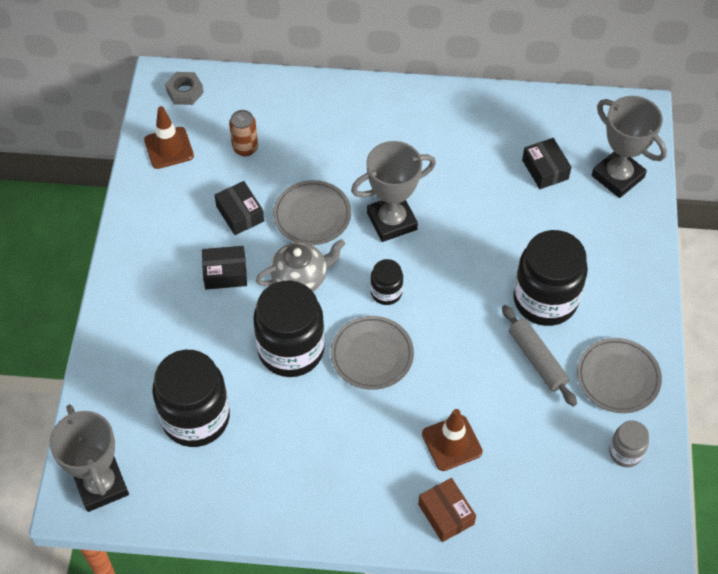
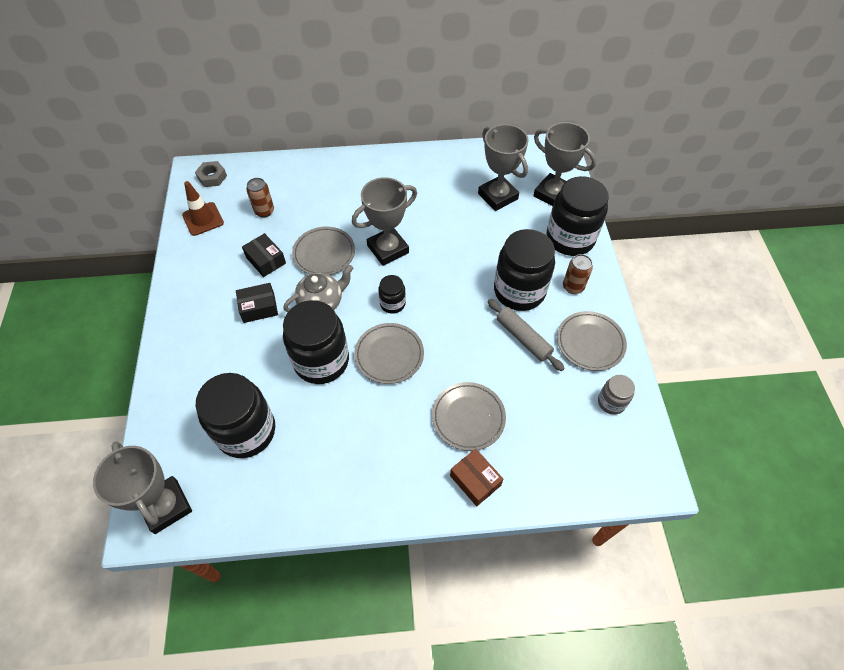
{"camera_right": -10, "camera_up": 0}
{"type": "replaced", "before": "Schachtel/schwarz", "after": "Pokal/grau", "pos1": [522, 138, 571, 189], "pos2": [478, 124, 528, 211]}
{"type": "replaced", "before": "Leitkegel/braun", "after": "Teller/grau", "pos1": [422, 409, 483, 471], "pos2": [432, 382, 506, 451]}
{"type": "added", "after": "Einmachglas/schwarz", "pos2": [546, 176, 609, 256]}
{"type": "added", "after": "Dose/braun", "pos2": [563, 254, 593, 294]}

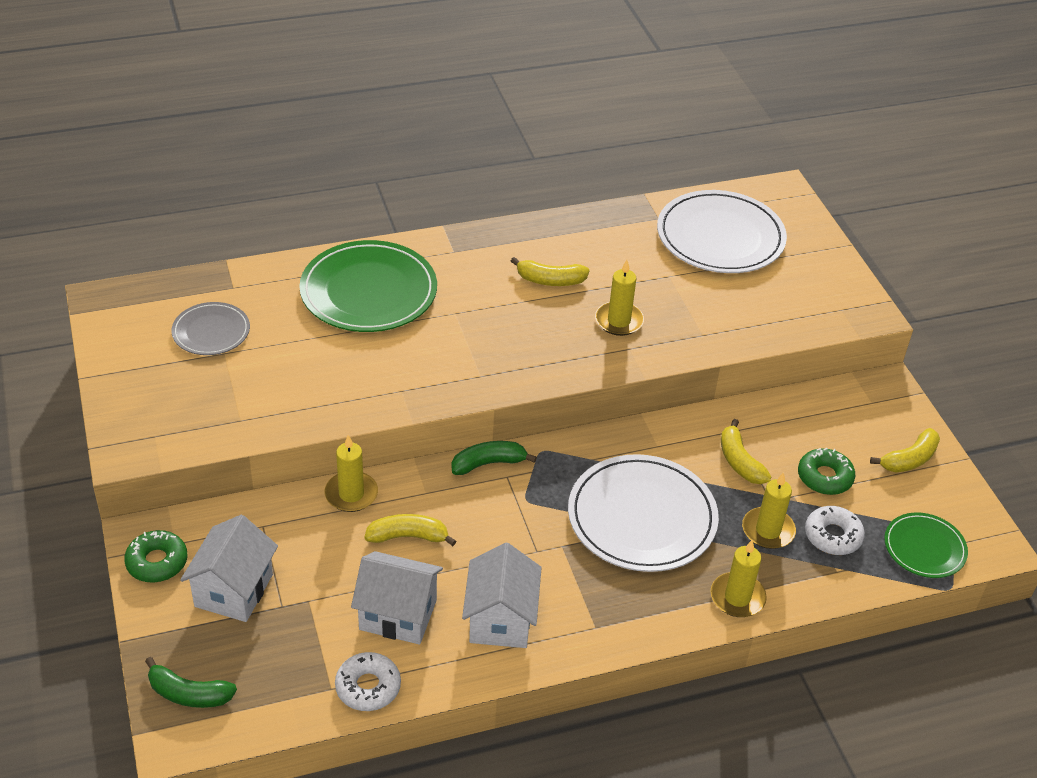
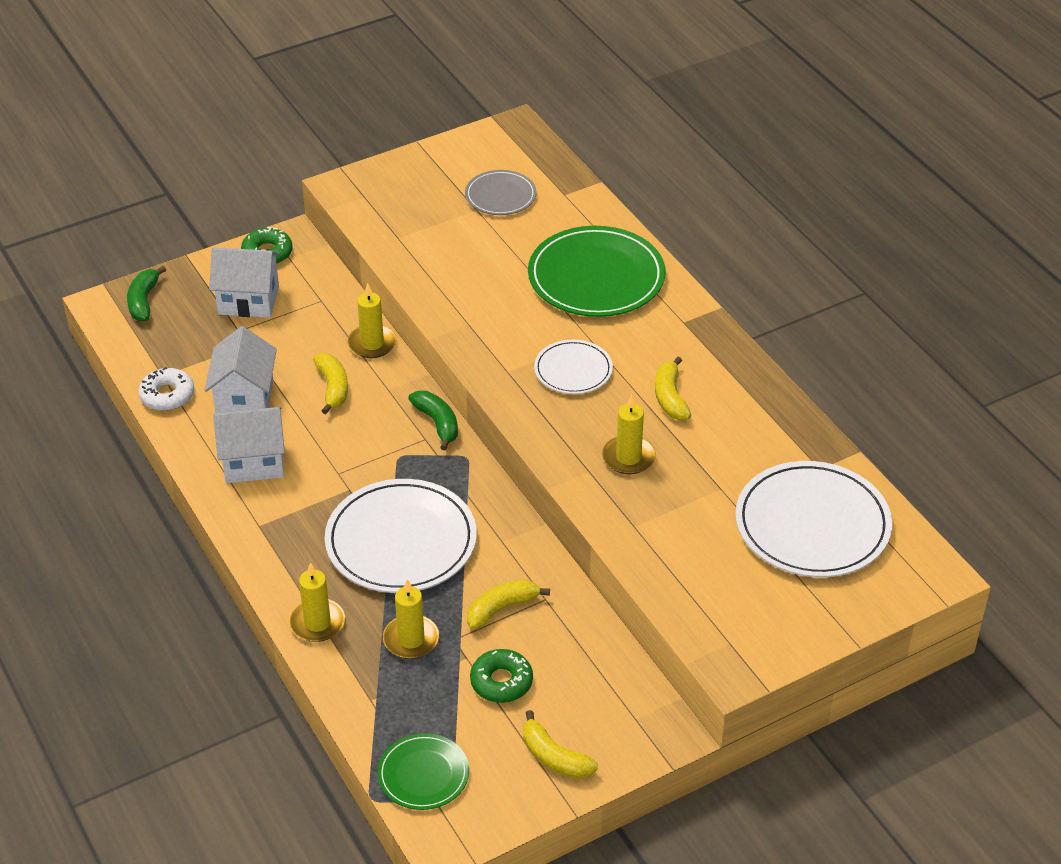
{"camera_right": 80, "camera_up": 0}
{"type": "removed", "before": "Donut/weiß", "pos1": [805, 506, 865, 555]}
{"type": "added", "after": "Teller/weiß", "pos2": [534, 340, 613, 394]}

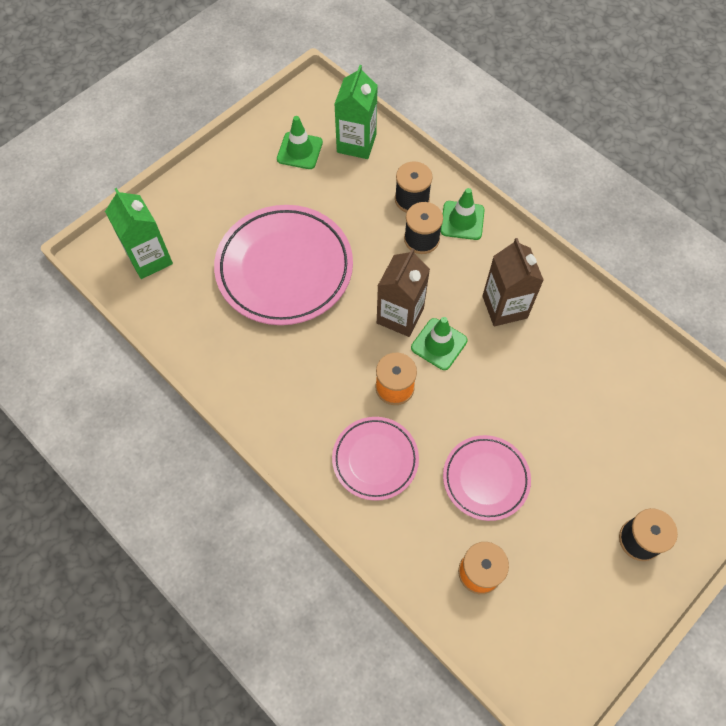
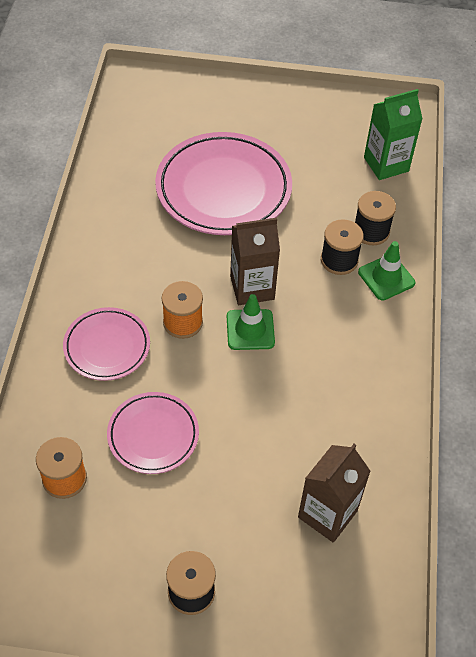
{"camera_right": 50, "camera_up": -10}
{"type": "removed", "before": "Leitkegel/grün", "pos1": [277, 116, 323, 169]}
{"type": "removed", "before": "Getränkekarton/grün", "pos1": [105, 188, 173, 279]}
{"type": "moved", "before": "Getränkekarton/braun", "pos1": [482, 238, 544, 326], "pos2": [298, 444, 371, 543]}

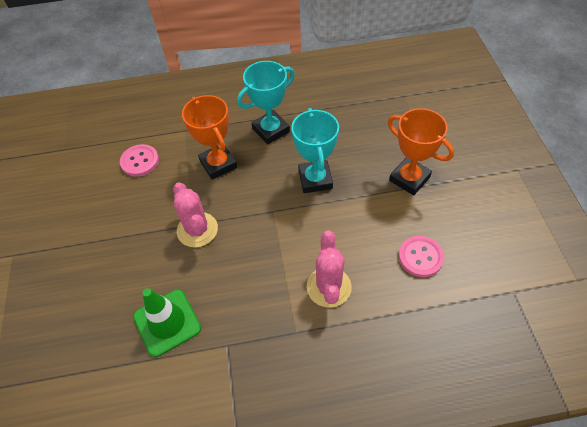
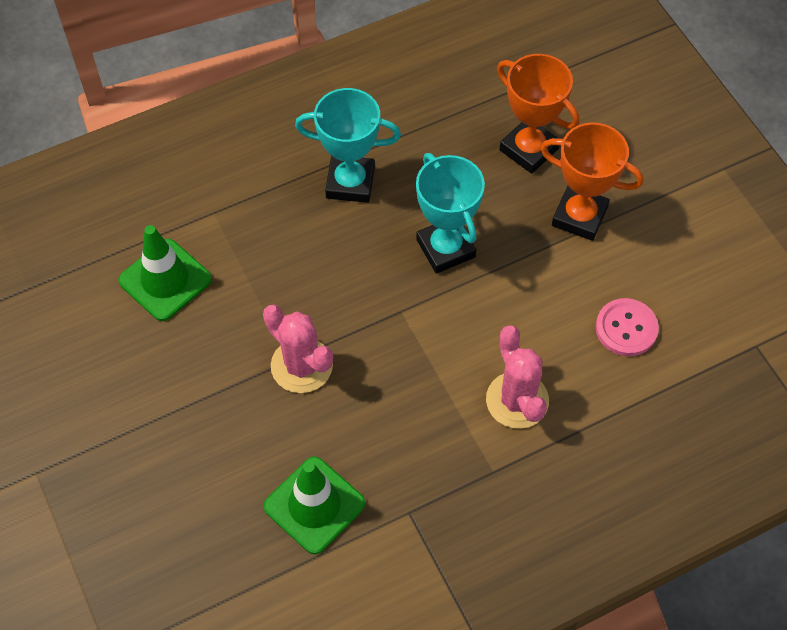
{"camera_right": -20, "camera_up": 5}
{"type": "turned", "before": "Pokal/türkis", "pos1": [237, 61, 295, 144], "pos2": [295, 88, 401, 203], "turn": 60}
{"type": "moved", "before": "Pokal/orange", "pos1": [182, 95, 237, 180], "pos2": [497, 54, 579, 174]}
{"type": "replaced", "before": "Knopf/rosa", "after": "Leitkegel/grün", "pos1": [120, 144, 159, 177], "pos2": [118, 225, 212, 321]}

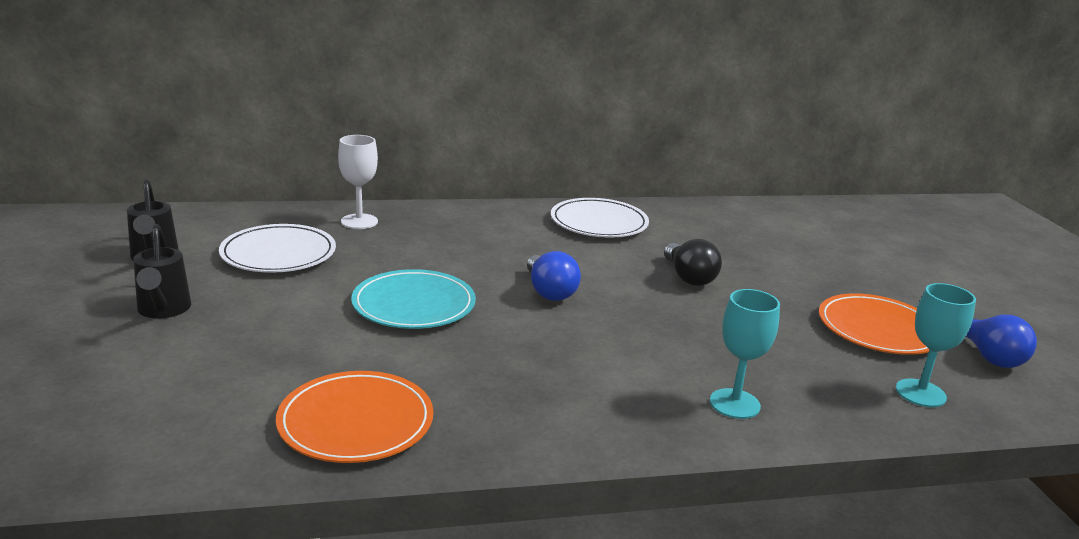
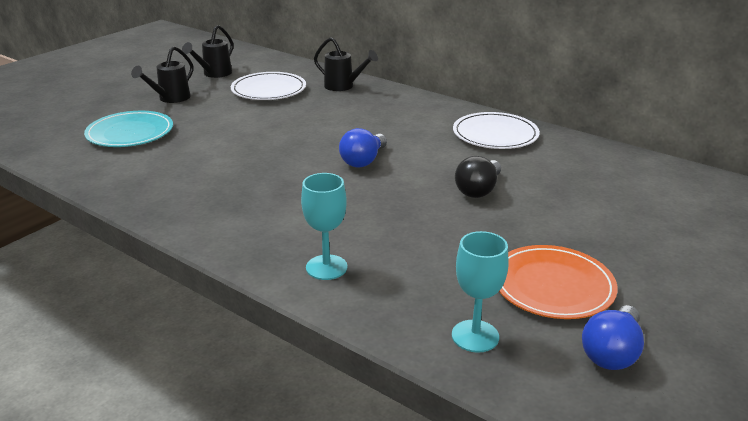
{"camera_right": 50, "camera_up": 5}
{"type": "replaced", "before": "Kelch/weiß", "after": "Gießkanne/schwarz", "pos1": [338, 135, 378, 229], "pos2": [314, 37, 378, 91]}
{"type": "moved", "before": "Teller/türkis", "pos1": [351, 269, 476, 329], "pos2": [84, 111, 173, 147]}
{"type": "removed", "before": "Teller/orange", "pos1": [276, 371, 433, 463]}

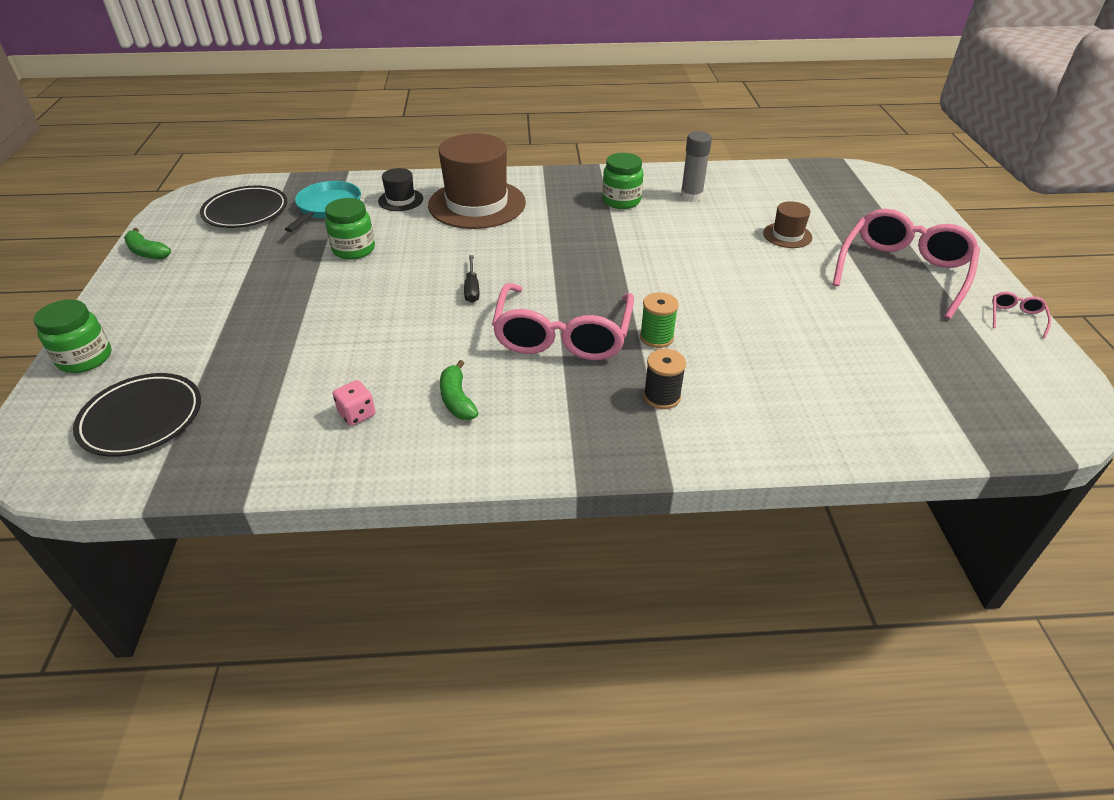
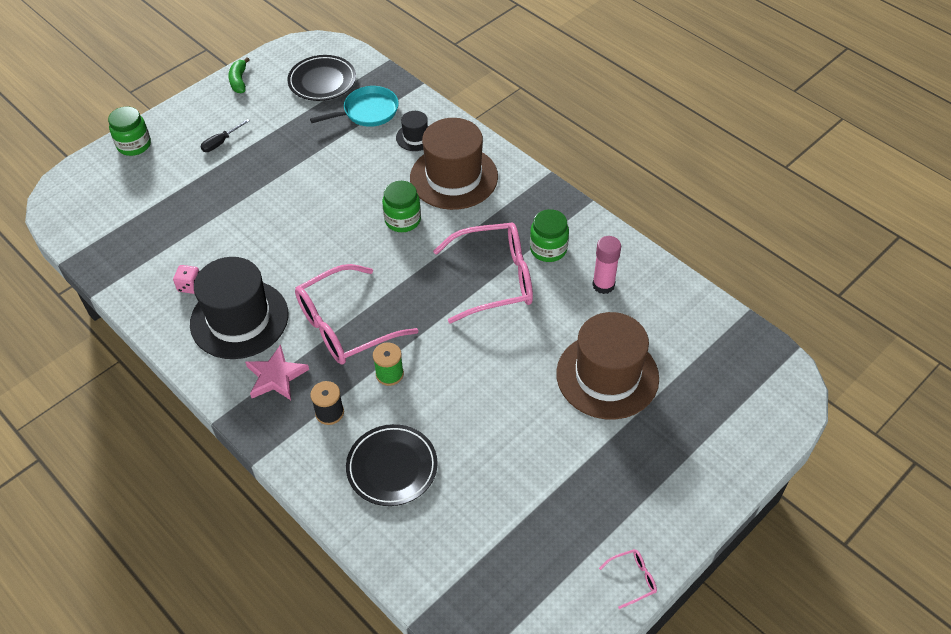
{"camera_right": 50, "camera_up": 10}
{"type": "recoloured", "before": "Klebestift/grau", "after": "Klebestift/rosa", "pos1": [680, 131, 712, 202], "pos2": [592, 236, 621, 294]}
{"type": "moved", "before": "Einmachglas/grün", "pos1": [325, 198, 375, 260], "pos2": [382, 181, 421, 232]}
{"type": "resized", "before": "Hut/braun", "pos1": [763, 201, 812, 248], "pos2": [556, 312, 659, 420], "scale": 2.16}
{"type": "moved", "before": "Brille/rosa", "pos1": [833, 209, 980, 319], "pos2": [433, 222, 533, 324]}
{"type": "moved", "before": "Schraubenzieher/schwarz", "pos1": [464, 255, 479, 303], "pos2": [200, 119, 250, 152]}
{"type": "replaced", "before": "Banane/grün", "after": "Hut/schwarz", "pos1": [440, 360, 478, 420], "pos2": [190, 257, 288, 359]}
{"type": "moved", "before": "Teller/schwarz", "pos1": [73, 373, 201, 457], "pos2": [346, 424, 438, 506]}
{"type": "added", "after": "Stern/rosa", "pos2": [245, 344, 309, 400]}

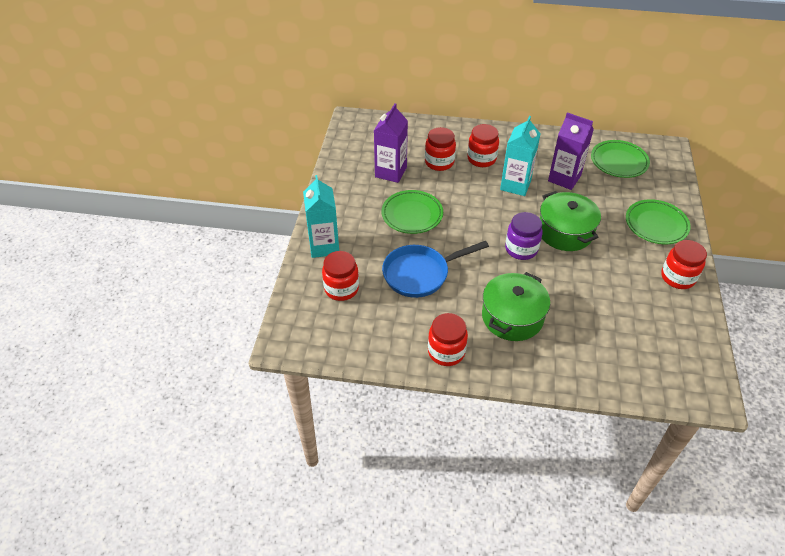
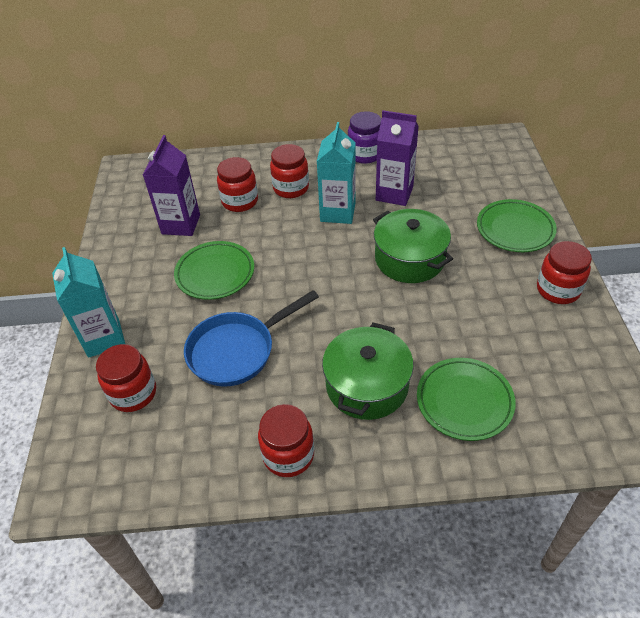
{"camera_right": -10, "camera_up": 0}
{"type": "moved", "before": "Teller/grün", "pos1": [591, 140, 650, 178], "pos2": [417, 358, 516, 441]}
{"type": "moved", "before": "Einmachglas/lila", "pos1": [505, 212, 543, 260], "pos2": [348, 111, 381, 164]}

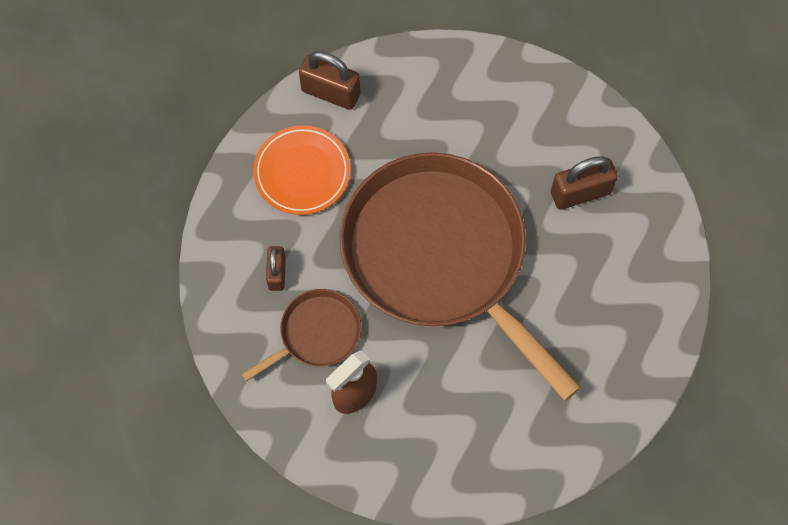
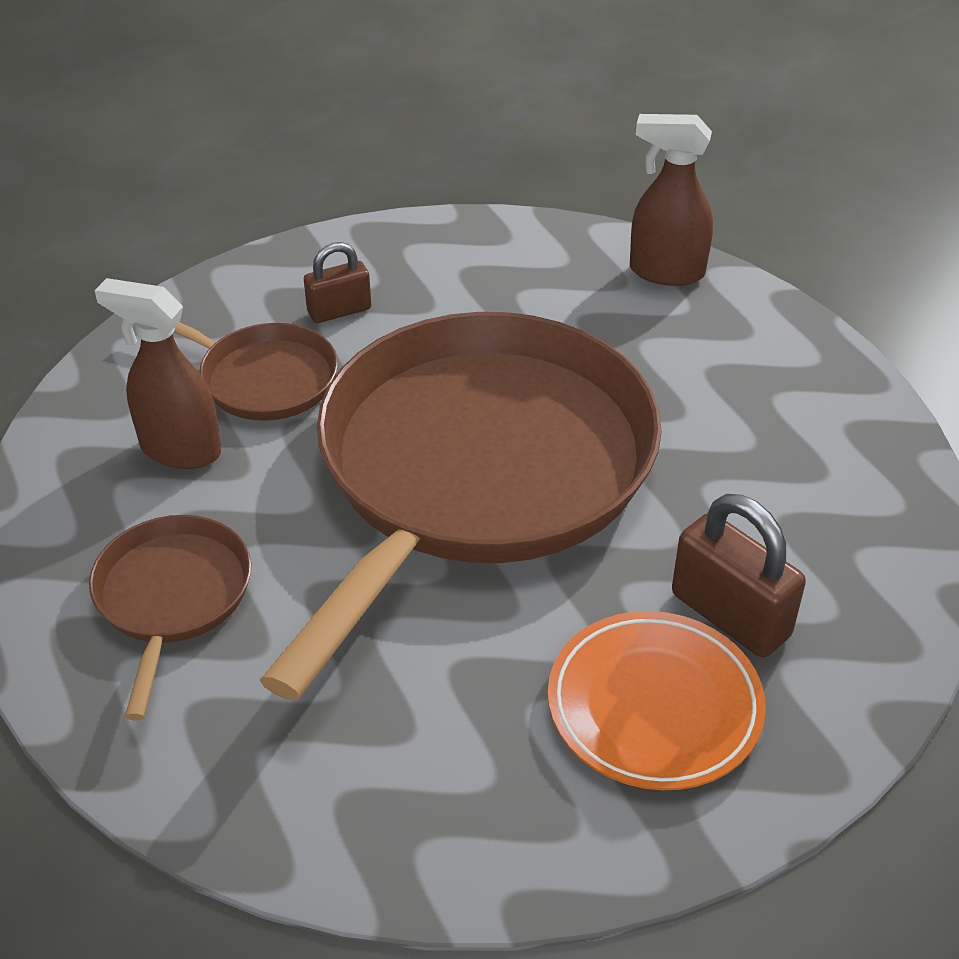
{"camera_right": 65, "camera_up": -25}
{"type": "replaced", "before": "Vorhängeschloss/braun", "after": "Sprühflasche/braun", "pos1": [299, 51, 360, 110], "pos2": [630, 114, 713, 286]}
{"type": "moved", "before": "Teller/orange", "pos1": [253, 125, 351, 215], "pos2": [548, 611, 766, 790]}
{"type": "added", "after": "Pfanne/braun", "pos2": [89, 515, 251, 721]}

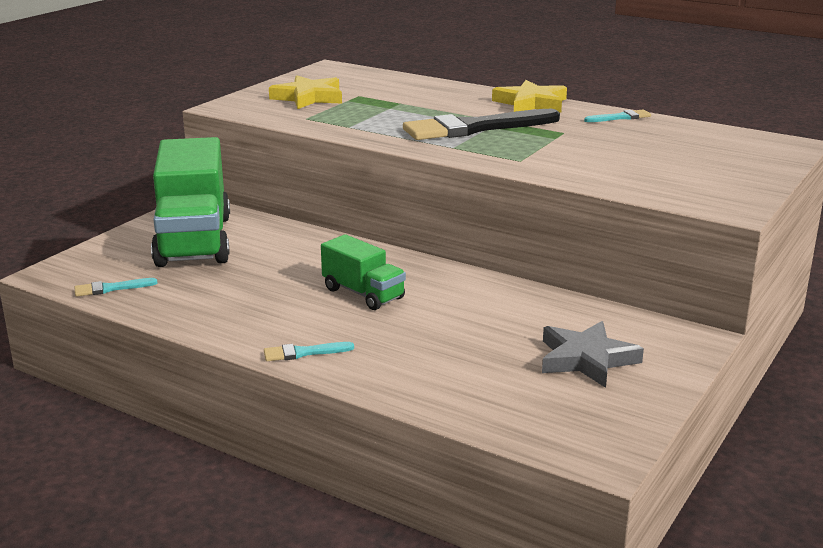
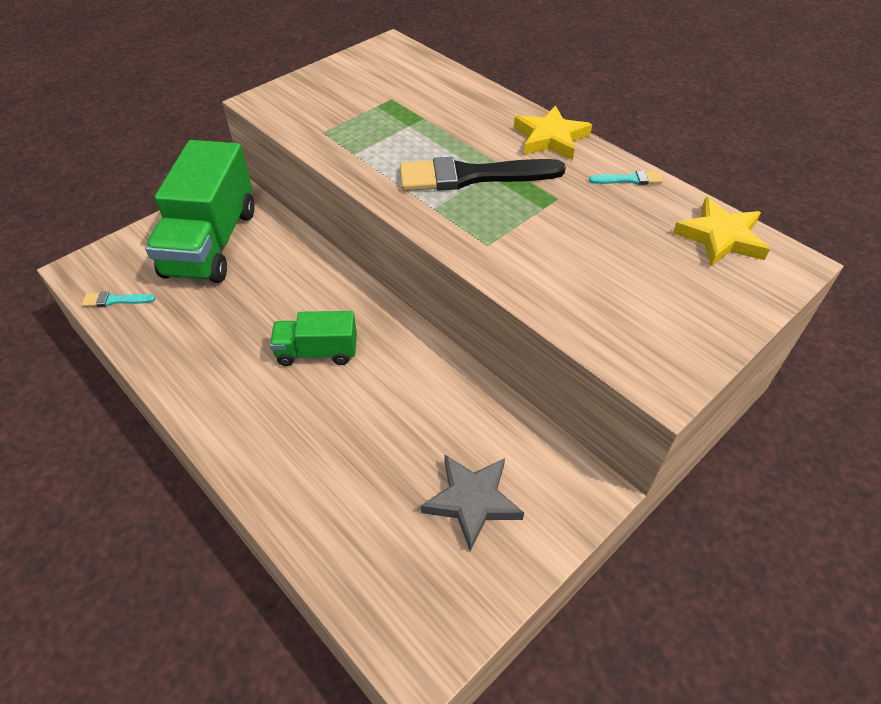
{"camera_right": 15, "camera_up": 25}
{"type": "moved", "before": "Stern/gelb", "pos1": [269, 75, 342, 109], "pos2": [673, 197, 770, 266]}
{"type": "turned", "before": "Lastwagen/grün", "pos1": [321, 234, 406, 310], "pos2": [270, 311, 357, 366], "turn": 120}
{"type": "removed", "before": "Pinsel/türkis", "pos1": [264, 342, 354, 361]}

